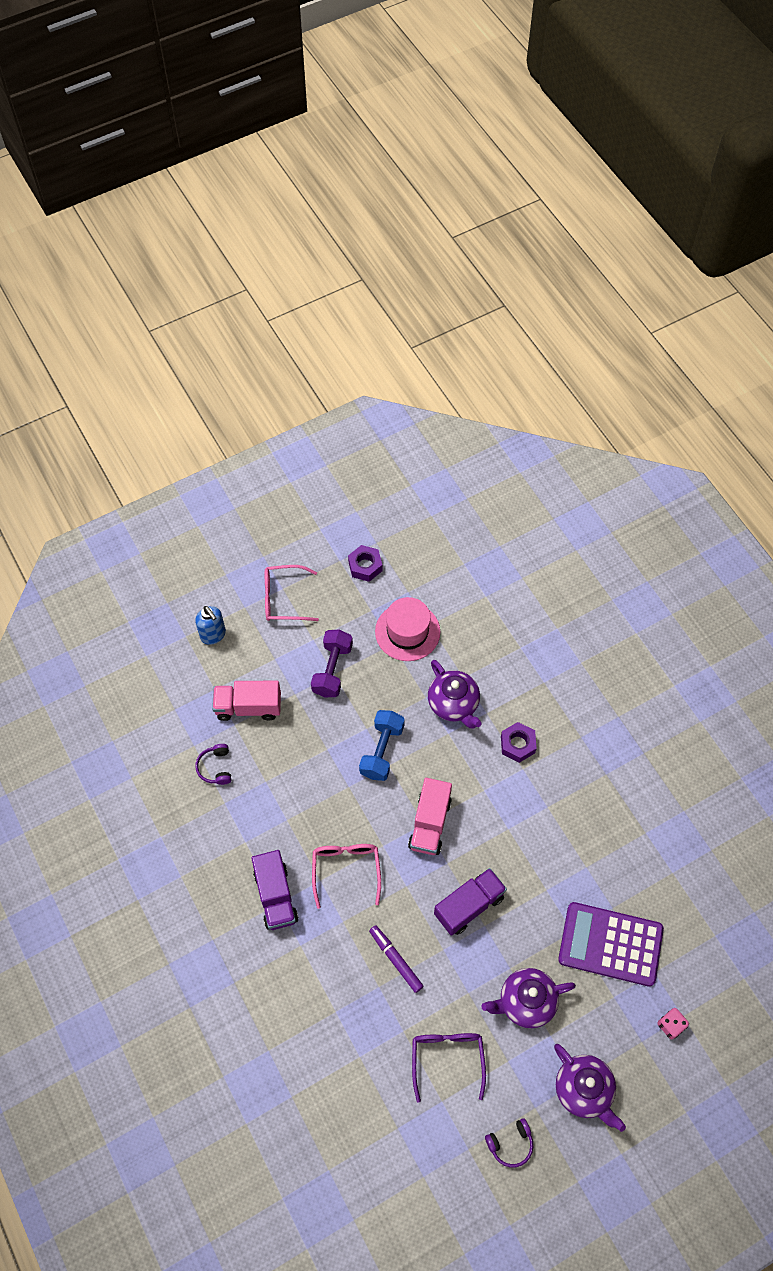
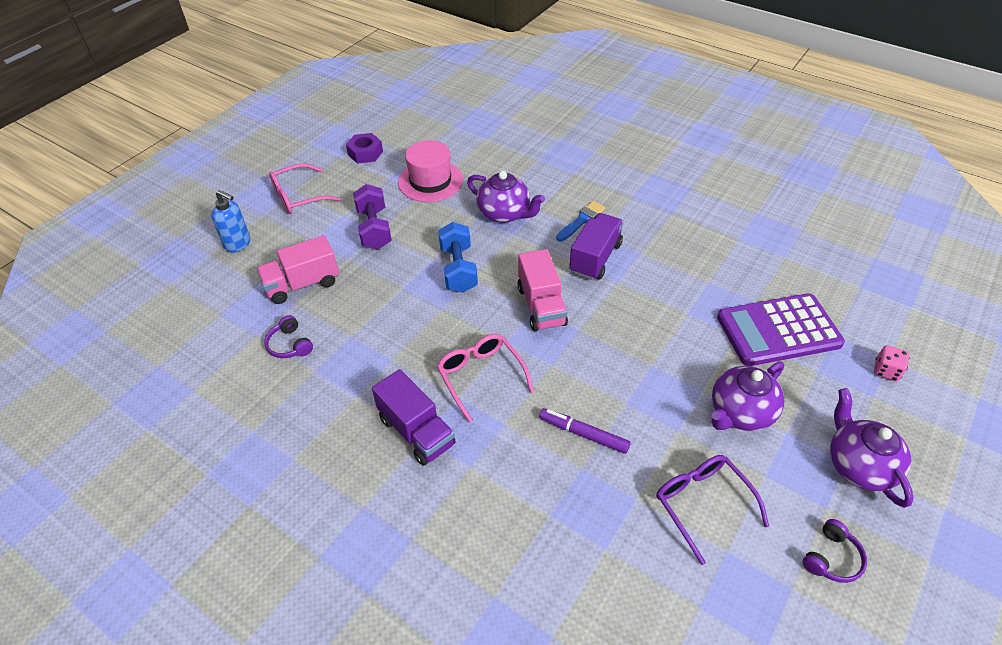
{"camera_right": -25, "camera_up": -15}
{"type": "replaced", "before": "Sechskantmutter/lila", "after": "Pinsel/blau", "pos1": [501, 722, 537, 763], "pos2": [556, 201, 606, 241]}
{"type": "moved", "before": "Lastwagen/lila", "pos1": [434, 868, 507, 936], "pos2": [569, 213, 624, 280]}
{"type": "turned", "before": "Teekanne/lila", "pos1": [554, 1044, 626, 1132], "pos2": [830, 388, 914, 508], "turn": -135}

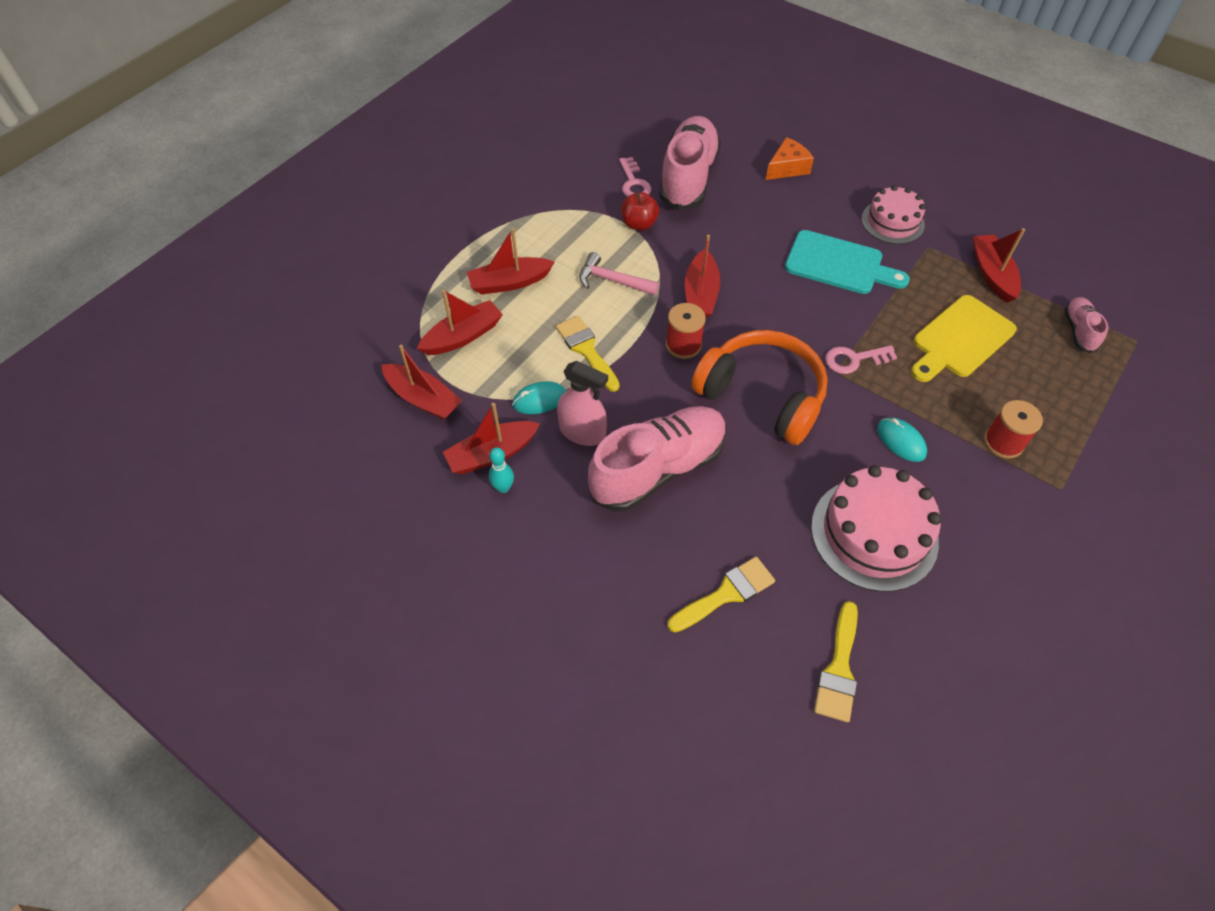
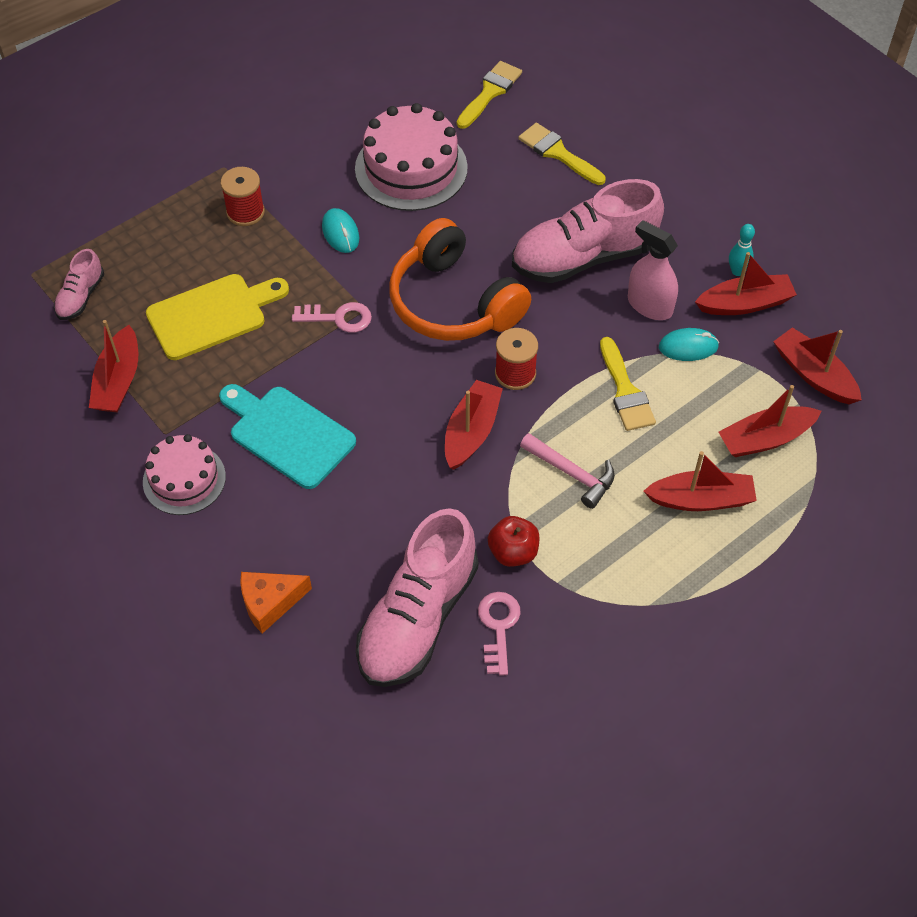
{"camera_right": -165, "camera_up": 0}
{"type": "turned", "before": "Pinsel/gelb", "pos1": [667, 557, 775, 632], "pos2": [518, 123, 606, 185], "turn": 60}

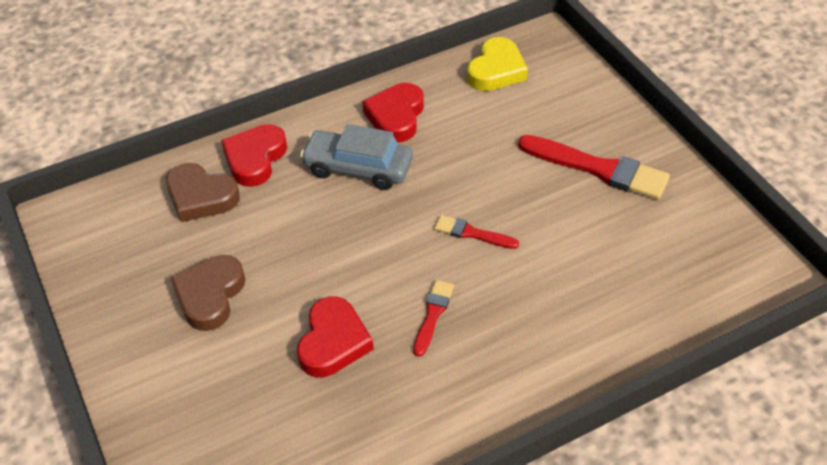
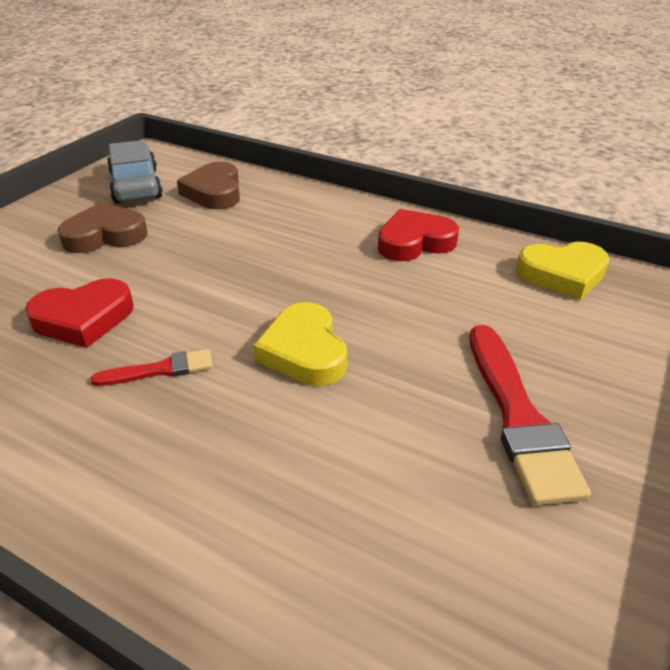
{"camera_right": 55, "camera_up": -10}
{"type": "removed", "before": "Herz/rot", "pos1": [221, 124, 287, 187]}
{"type": "moved", "before": "Auto/grau", "pos1": [300, 124, 413, 190], "pos2": [107, 140, 163, 204]}
{"type": "replaced", "before": "Pinsel/rot", "after": "Herz/gelb", "pos1": [434, 215, 519, 249], "pos2": [253, 302, 347, 386]}

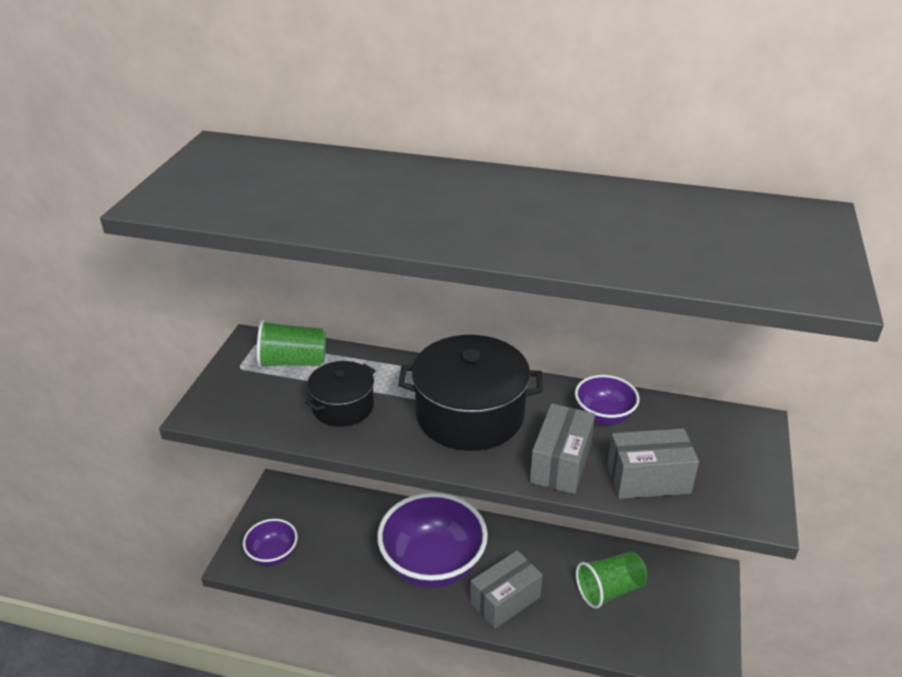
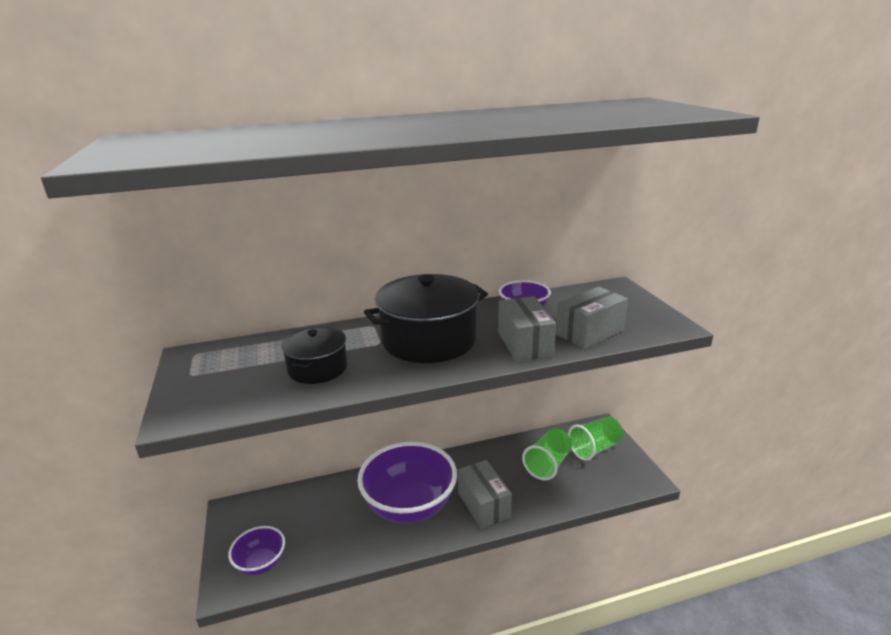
{"camera_right": -30, "camera_up": -10}
{"type": "moved", "before": "Becher/grün", "pos1": [257, 320, 326, 368], "pos2": [568, 417, 623, 461]}
{"type": "turned", "before": "Schachtel/grau", "pos1": [470, 550, 543, 629], "pos2": [458, 460, 512, 529], "turn": -45}

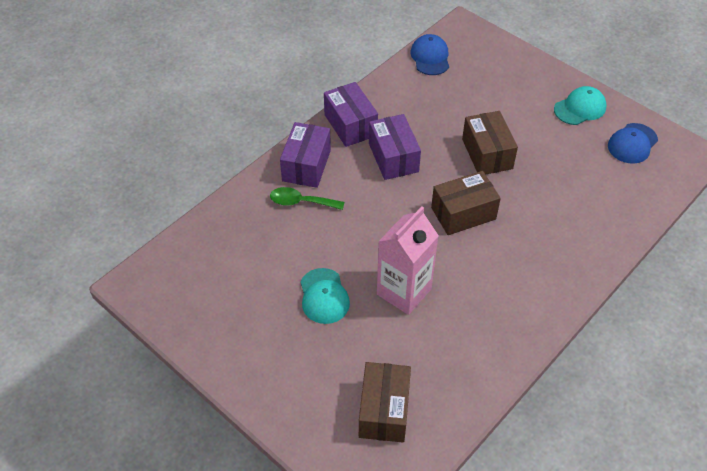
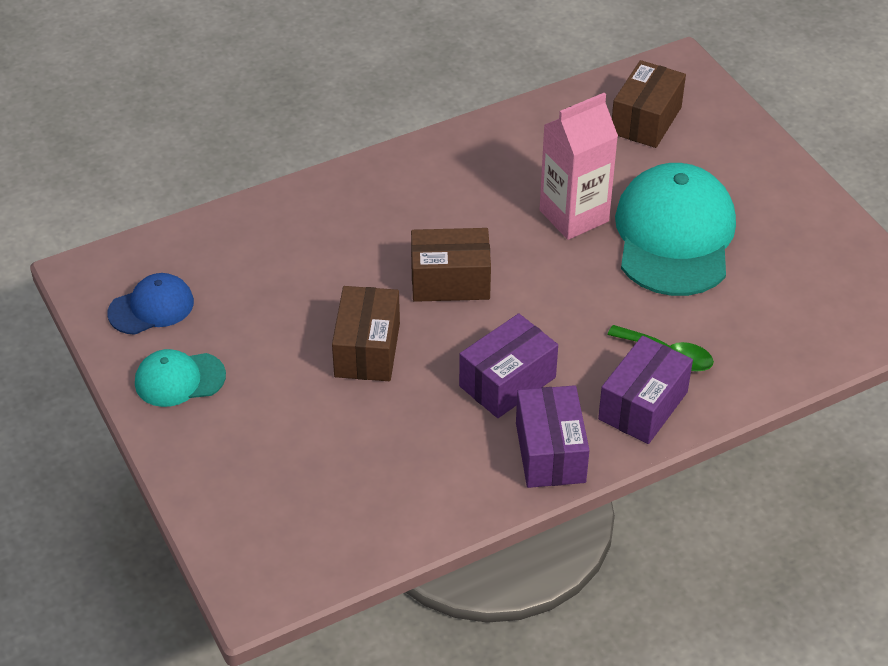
{"camera_right": -160, "camera_up": -5}
{"type": "removed", "before": "Kappe/blau", "pos1": [411, 34, 449, 75]}
{"type": "turned", "before": "Schachtel/lila", "pos1": [369, 114, 421, 180], "pos2": [459, 313, 558, 418], "turn": 45}
{"type": "resized", "before": "Kappe/türkis", "pos1": [300, 268, 350, 324], "pos2": [615, 163, 736, 296], "scale": 1.98}

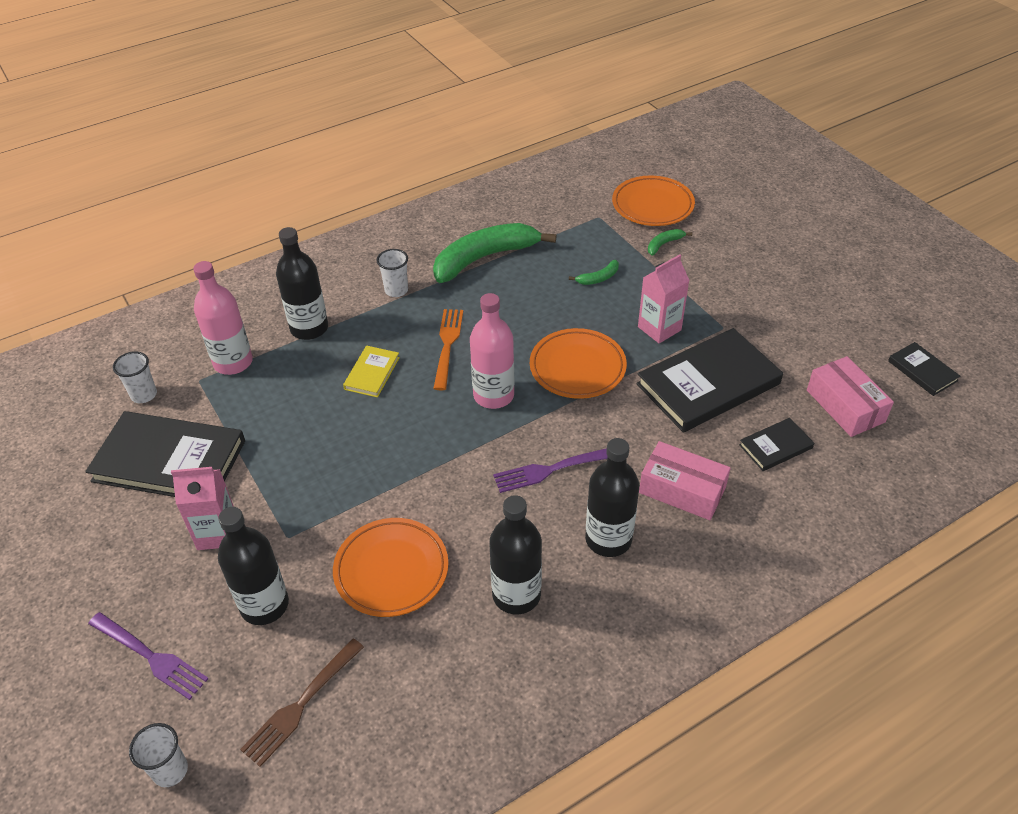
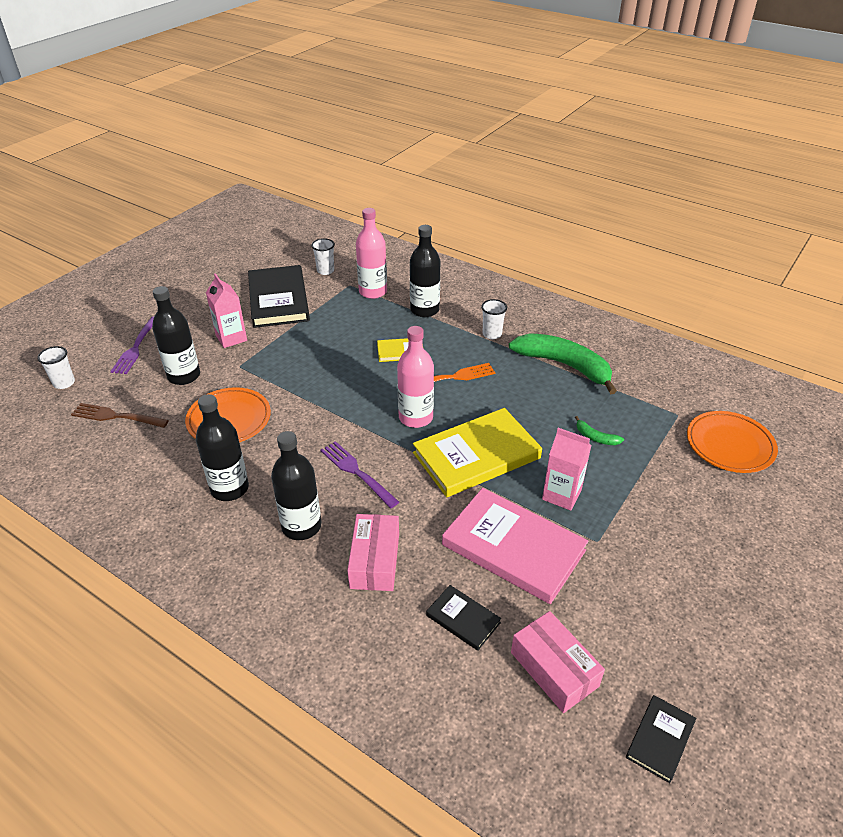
{"camera_right": 65, "camera_up": -5}
{"type": "removed", "before": "Banane/grün", "pos1": [648, 229, 692, 256]}
{"type": "replaced", "before": "Teller/orange", "after": "Buch/gelb", "pos1": [530, 328, 627, 399], "pos2": [413, 408, 542, 497]}
{"type": "recoloured", "before": "Buch/schwarz", "after": "Buch/rosa", "pos1": [636, 328, 783, 433], "pos2": [442, 488, 588, 604]}
{"type": "turned", "before": "Schachtel/rosa", "pos1": [807, 356, 894, 437], "pos2": [511, 611, 605, 713], "turn": -75}

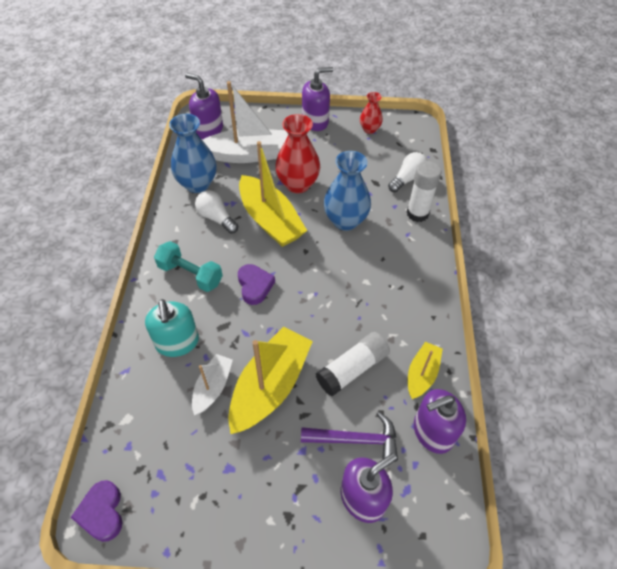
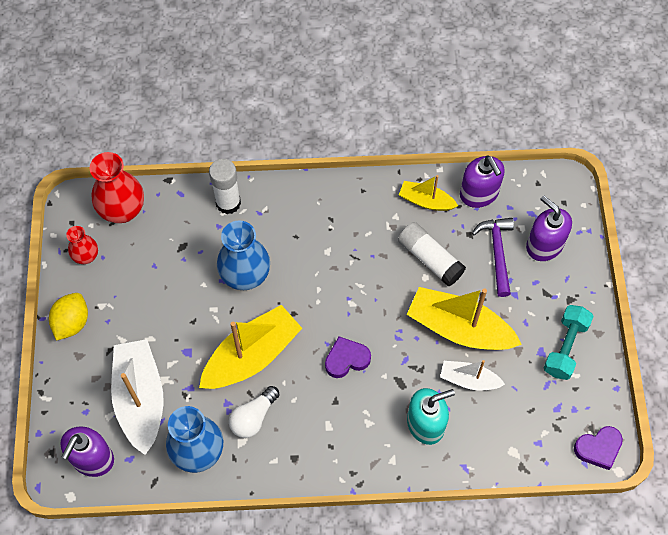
{"camera_right": -95, "camera_up": 10}
{"type": "replaced", "before": "Seifenspender/lila", "after": "Zitrone/gelb", "pos1": [302, 67, 333, 131], "pos2": [49, 293, 88, 341]}
{"type": "moved", "before": "Vase/rot", "pos1": [275, 114, 320, 193], "pos2": [90, 152, 144, 223]}
{"type": "removed", "before": "Glühbirne/weiß", "pos1": [388, 152, 428, 192]}
{"type": "moved", "before": "Hantel/türkis", "pos1": [154, 241, 223, 292], "pos2": [544, 305, 594, 380]}

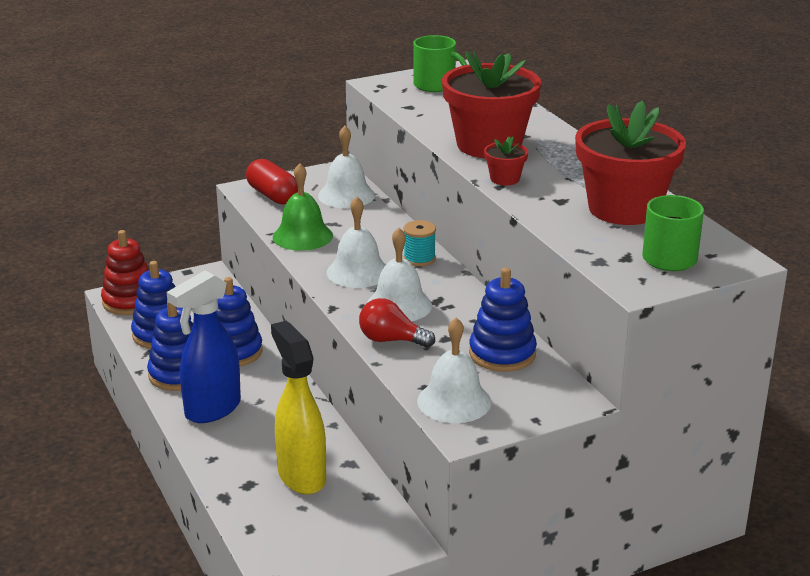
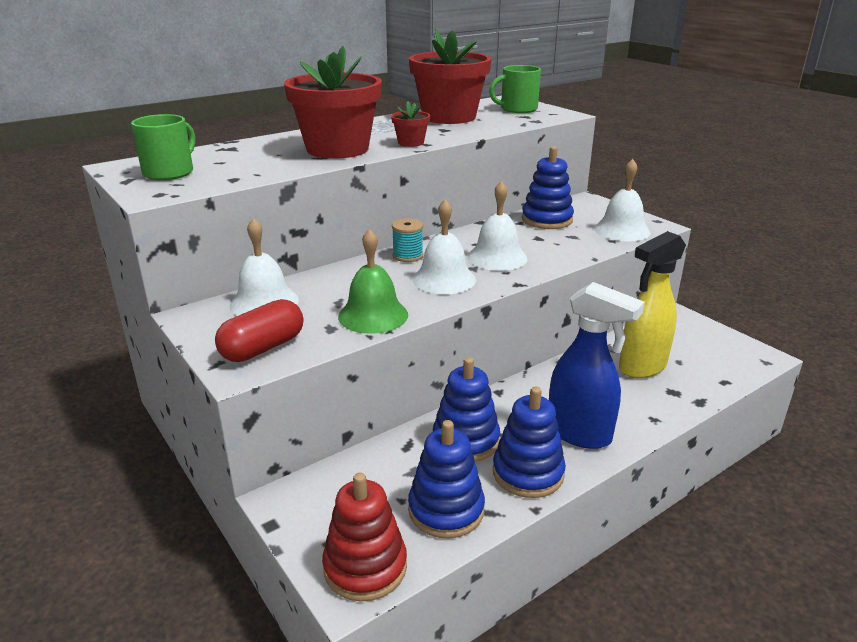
{"camera_right": -100, "camera_up": 0}
{"type": "removed", "before": "Glühbirne/rot", "pos1": [359, 298, 435, 348]}

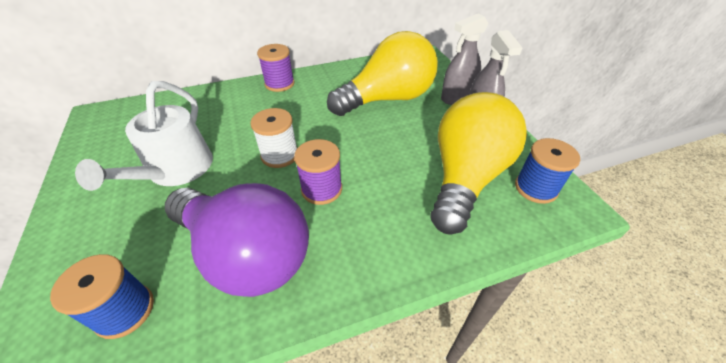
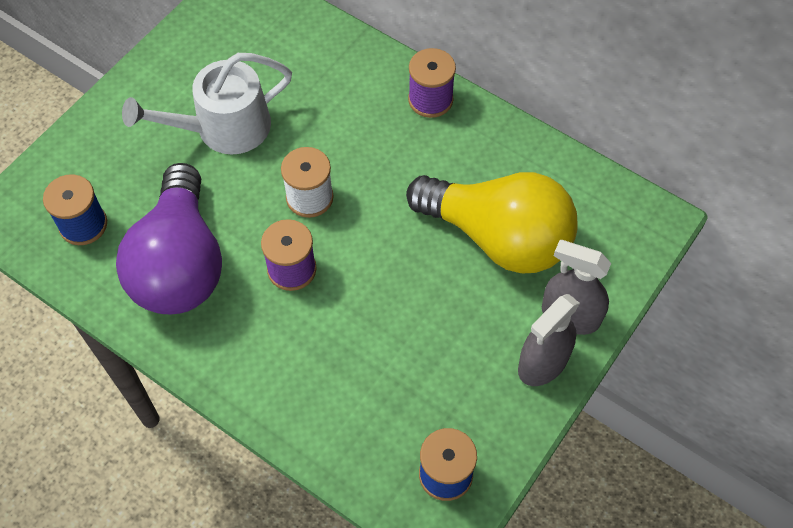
{"camera_right": 55, "camera_up": 15}
{"type": "removed", "before": "Glühbirne/gelb", "pos1": [431, 92, 527, 235]}

